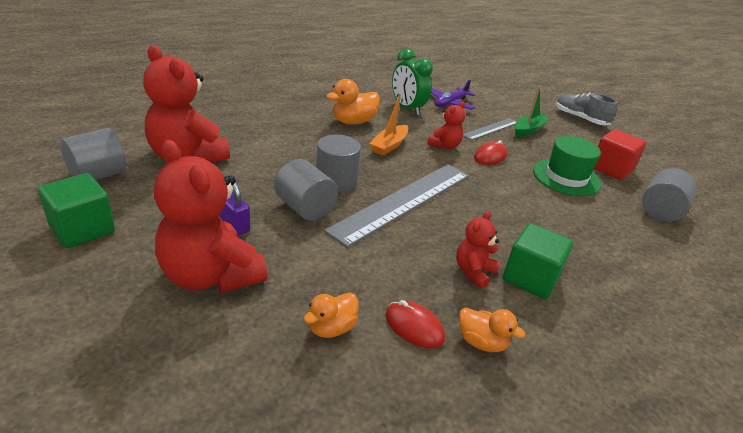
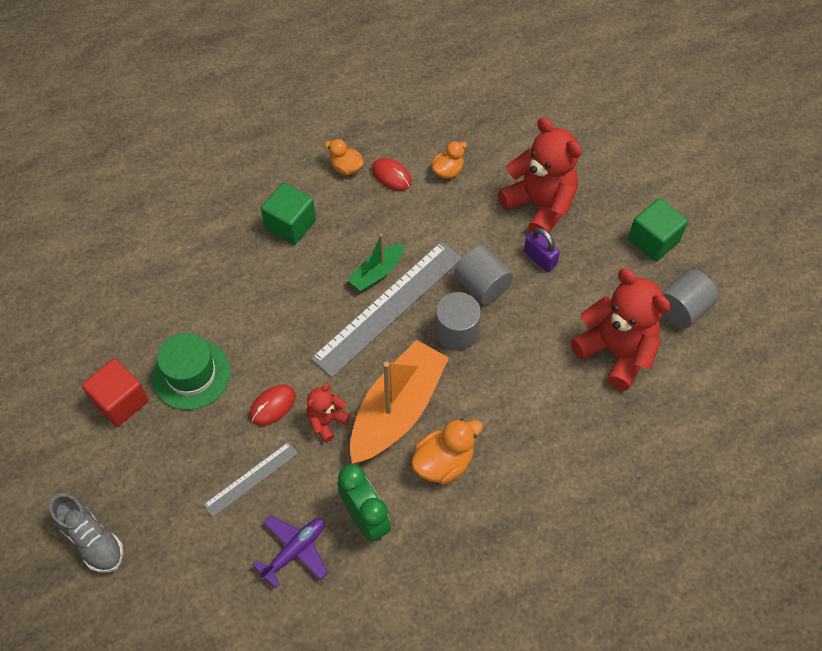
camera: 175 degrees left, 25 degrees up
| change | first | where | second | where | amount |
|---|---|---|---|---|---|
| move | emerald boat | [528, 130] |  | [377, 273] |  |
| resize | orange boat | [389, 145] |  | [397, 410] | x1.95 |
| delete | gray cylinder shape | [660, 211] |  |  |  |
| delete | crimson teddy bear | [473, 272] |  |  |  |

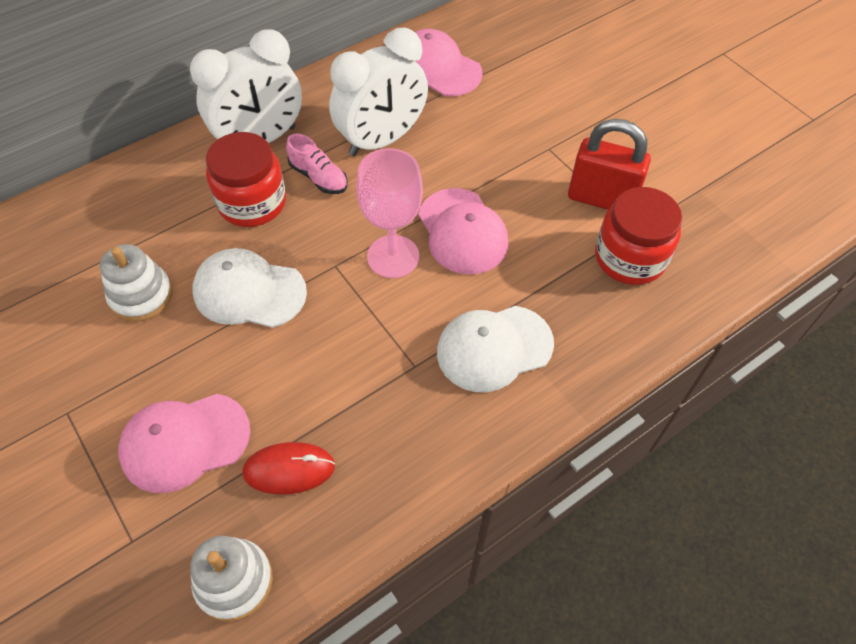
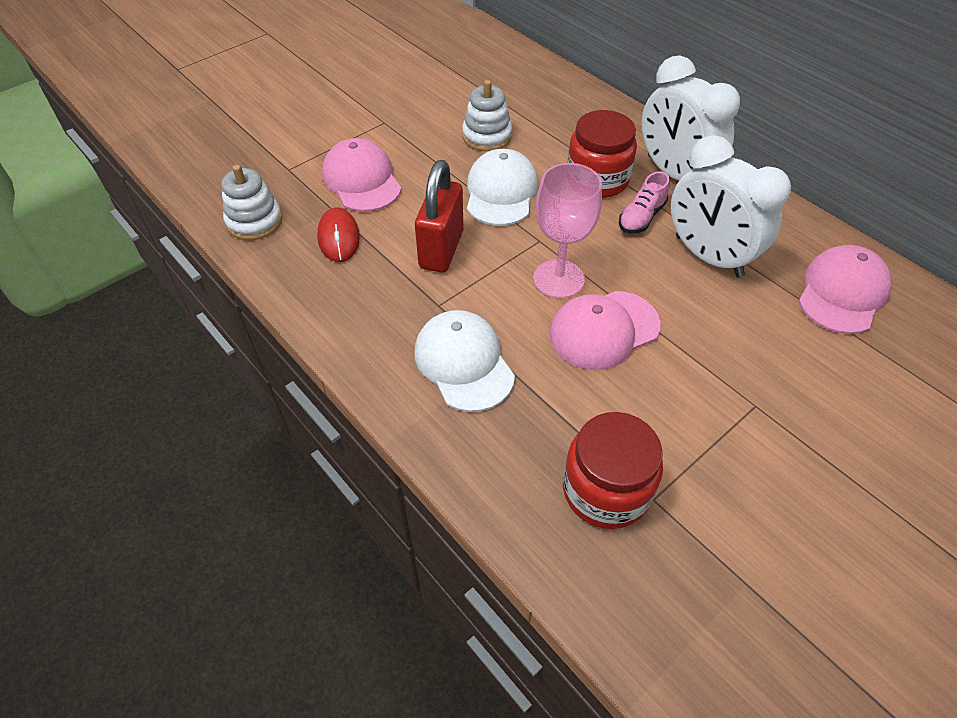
camera: 85 degrees right, 5 degrees down
| change | first | where | second | where | amount |
|---|---|---|---|---|---|
| move | crimson padlock | [601, 198] |  | [441, 250] |  |

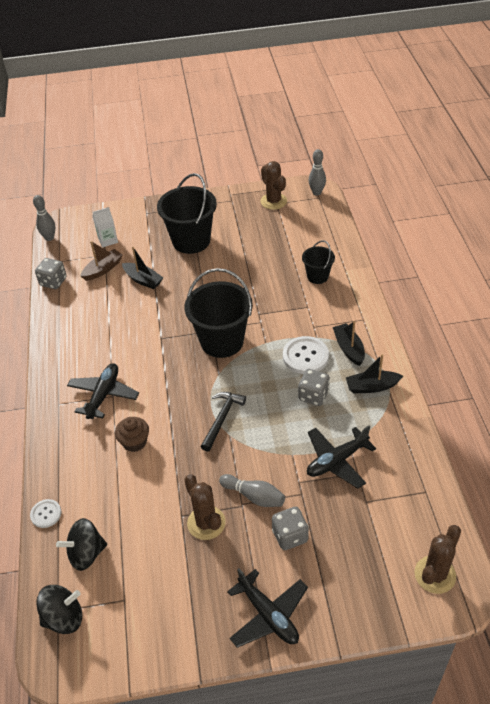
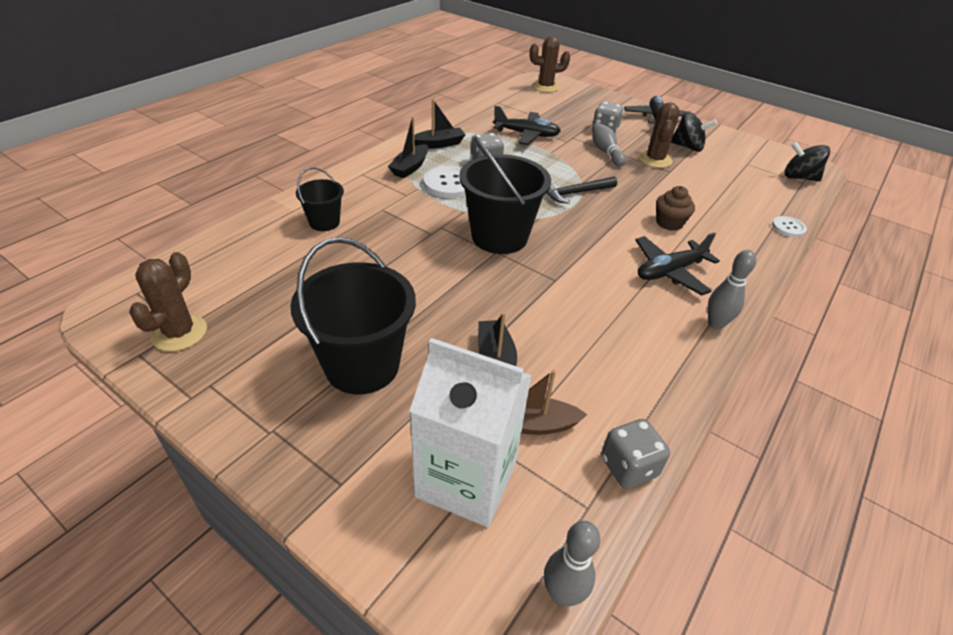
camera: 140 degrees left, 5 degrees down
| change | first | where | second | where | amount |
|---|---|---|---|---|---|
| move | gray tenpin | [317, 192] |  | [716, 324] |  |
| resize | snow-white juice carton | [108, 240] |  | [466, 479] | x2.08 |
| rotate | ebony boat | [372, 387] |  | [438, 144] | 60 degrees counterclockwise |
| move | ebony toy top | [86, 553] |  | [687, 147] |  |

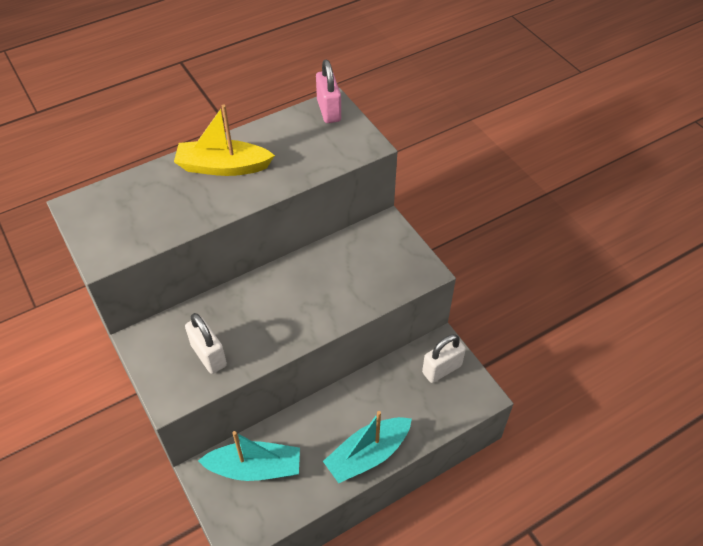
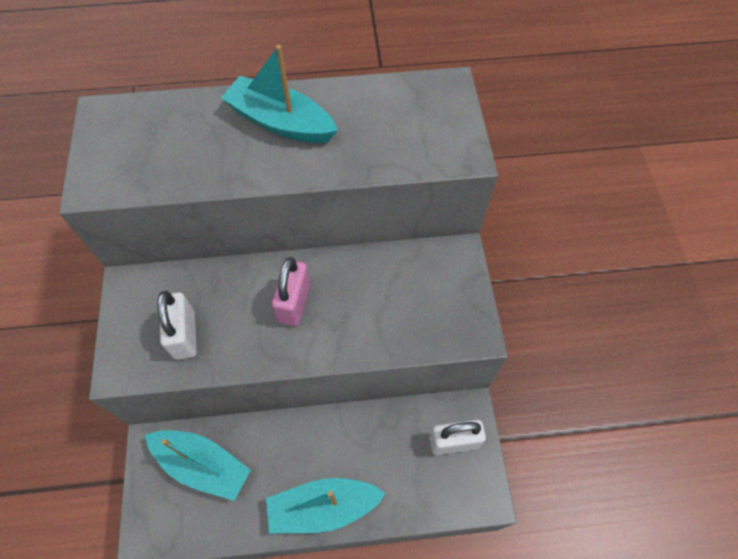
camera: 25 degrees right, 10 degrees up
| change | first | where | second | where | amount |
|---|---|---|---|---|---|
| move | rosy padlock | [329, 110] |  | [294, 303] |  |
| recolor | bright yellow boat | [223, 167] | teal boat | [280, 122] |  |

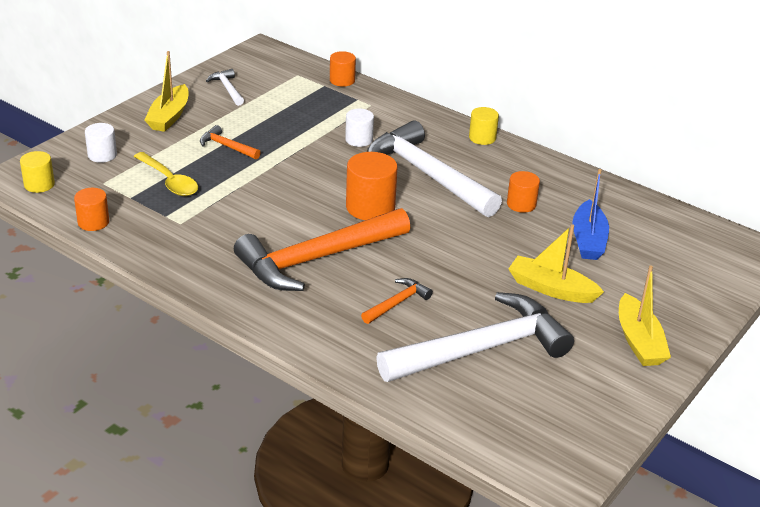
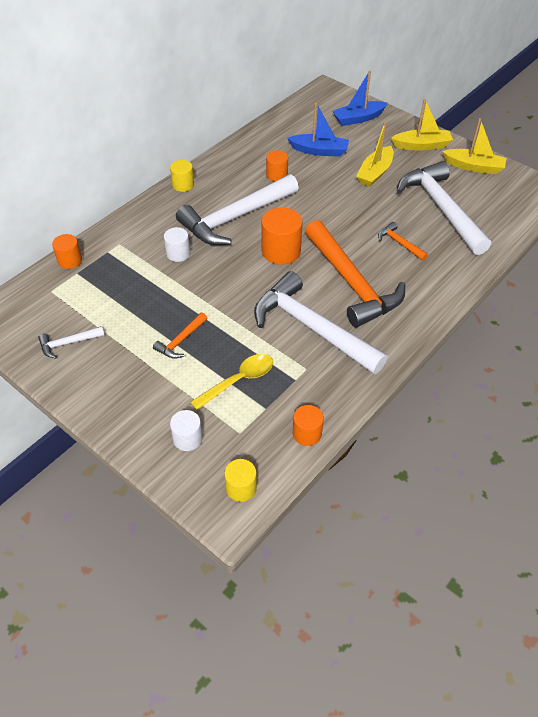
camera: 85 degrees left, 15 degrees up
| change | first | where | second | where | amount |
|---|---|---|---|---|---|
| move | bright yellow boat | [169, 116] |  | [474, 167] |  |
| insert |  |  | blue boat | [358, 119] |  |
| insert |  |  | snow-white hammer | [312, 328] |  |

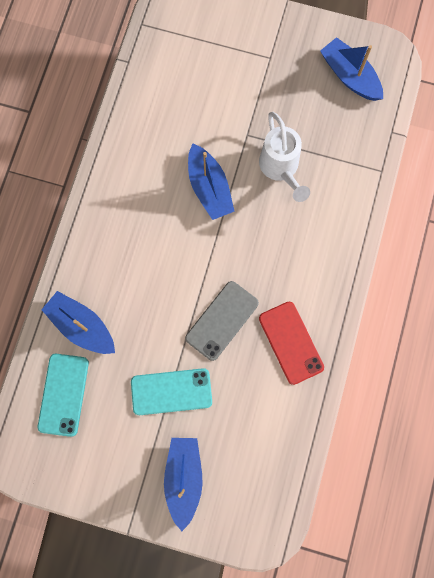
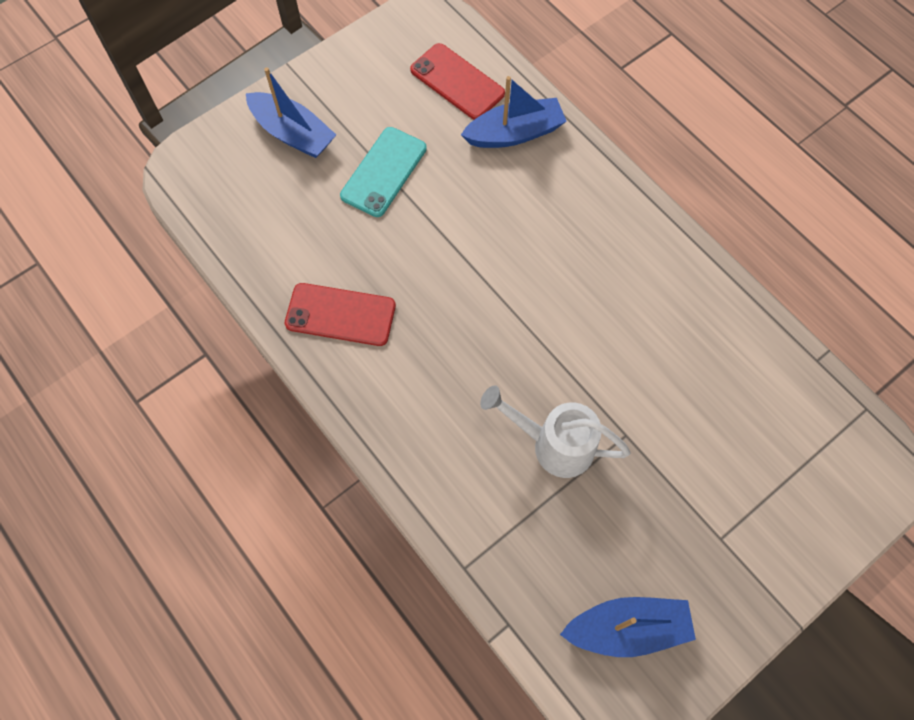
camera: 125 degrees right, 10 degrees down
| change | first | where | second | where | amount |
|---|---|---|---|---|---|
| delete | blue boat | [209, 188] |  |  |  |
| delete | gray phone | [222, 320] |  |  |  |
| recolor | teal phone | [63, 394] | crimson phone | [457, 82] |  |

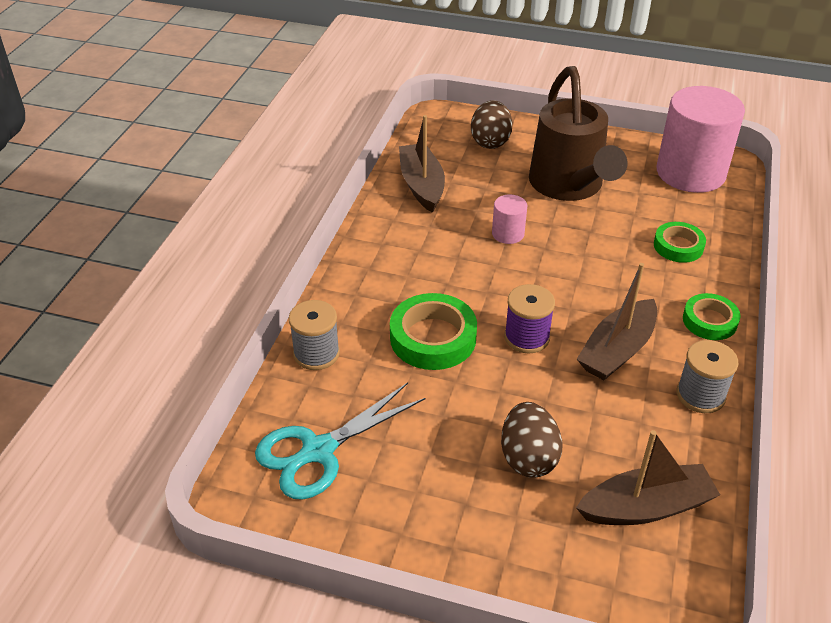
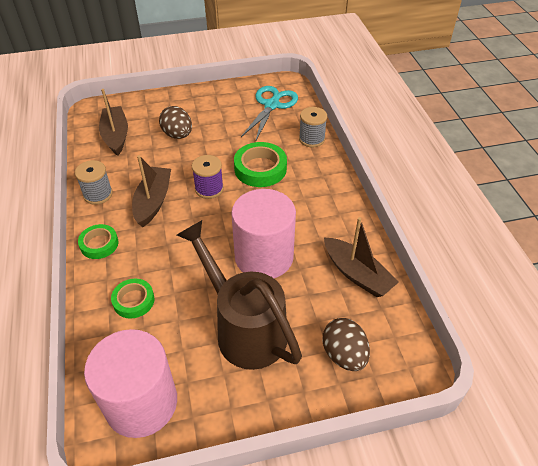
camera: 150 degrees right, 5 degrees up
| change | first | where | second | where | amount |
|---|---|---|---|---|---|
| resize | rosy cylinder shape | [508, 234] |  | [264, 257] | x2.28 |
| rotate | dark brown boat | [646, 507] |  | [116, 136] | 120 degrees clockwise |

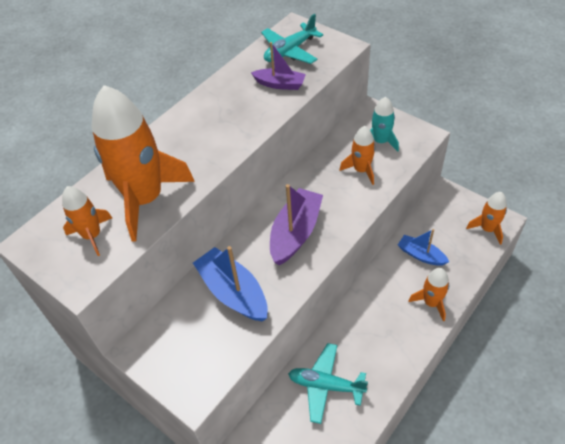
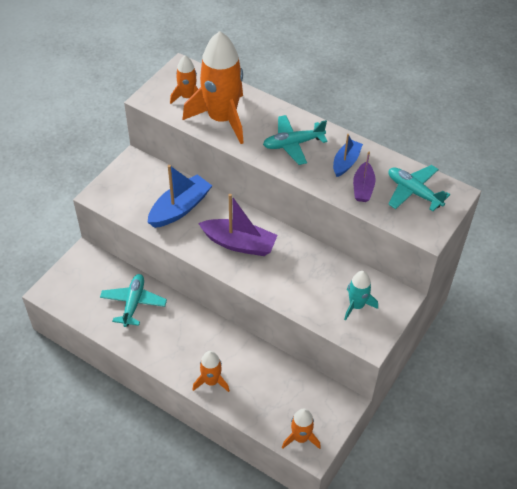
camera: 80 degrees right, 0 degrees up
| change | first | where | second | where | amount |
|---|---|---|---|---|---|
| delete | orange toy rocket | [361, 170] |  |  |  |
| move | blue boat | [421, 255] |  | [346, 162] |  |
| insert |  |  | teal aeroplane | [293, 144] |  |

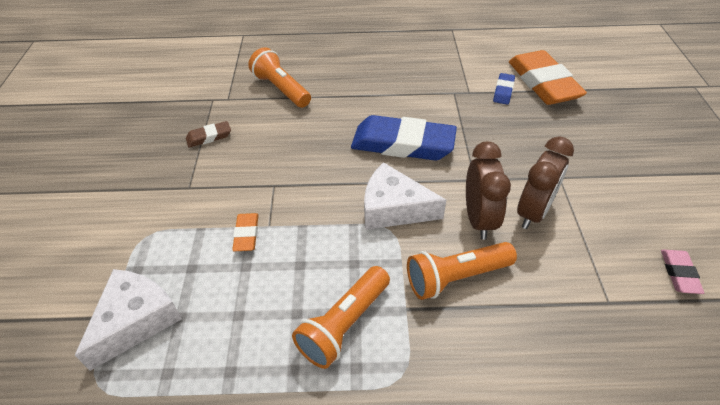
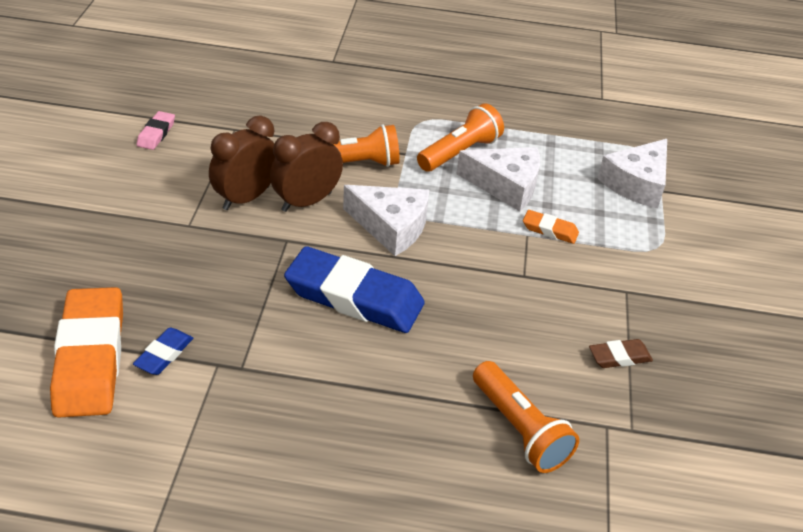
camera: 175 degrees left, 5 degrees down
| change | first | where | second | where | amount |
|---|---|---|---|---|---|
| rotate | dark brown alarm clock | [478, 219] |  | [306, 202] | 45 degrees clockwise |
| rotate | orange eraser | [246, 234] |  | [550, 230] | 75 degrees counterclockwise |
| insert |  |  | snow-white piece of cheese | [506, 185] |  |

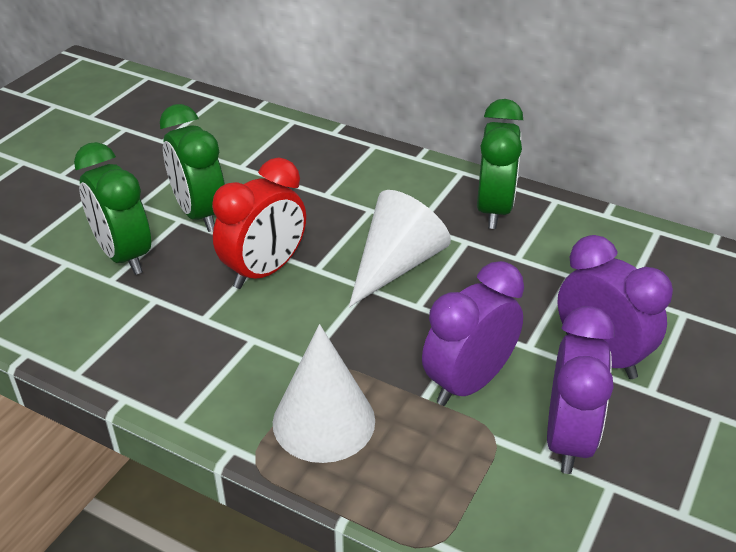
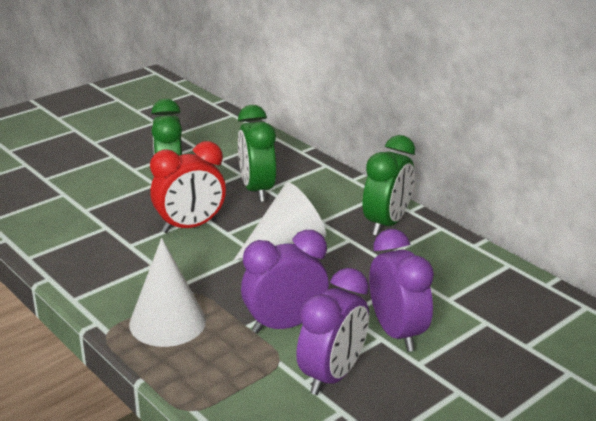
camera: 20 degrees right, 10 degrees down
| change | first | where | second | where | amount |
|---|---|---|---|---|---|
| move | emerald alarm clock | [124, 256] |  | [257, 190] |  |

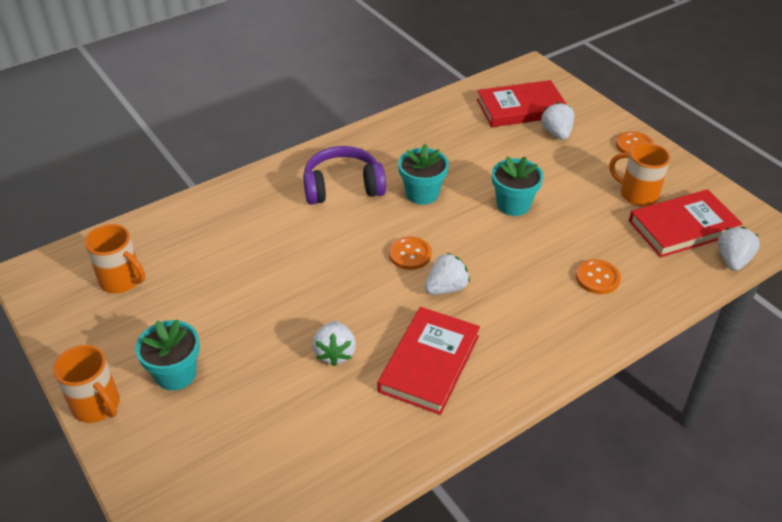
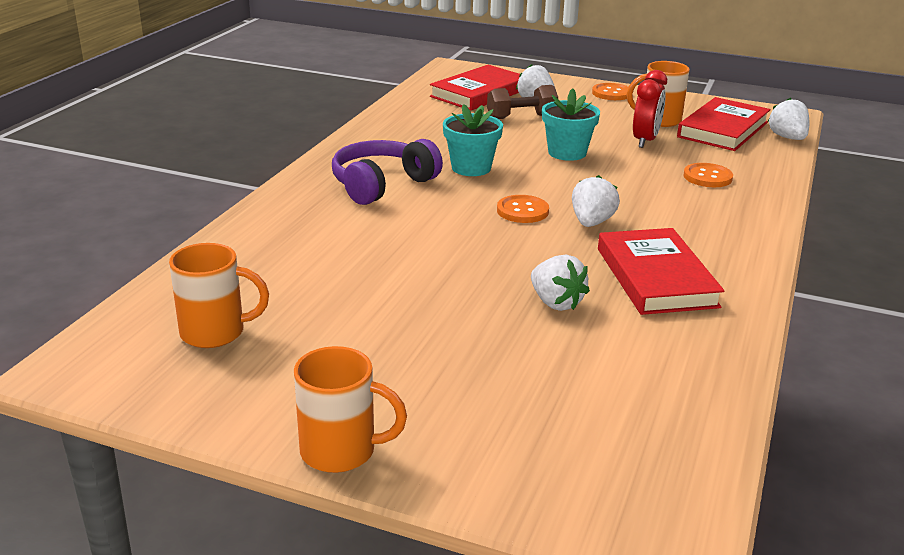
camera: 35 degrees left, 15 degrees down
| change | first | where | second | where | amount |
|---|---|---|---|---|---|
| delete | teal plant pot | [176, 374] |  |  |  |
| insert |  |  | crimson alarm clock | [645, 141] |  |
| insert |  |  | dark brown dumbbell | [521, 117] |  |

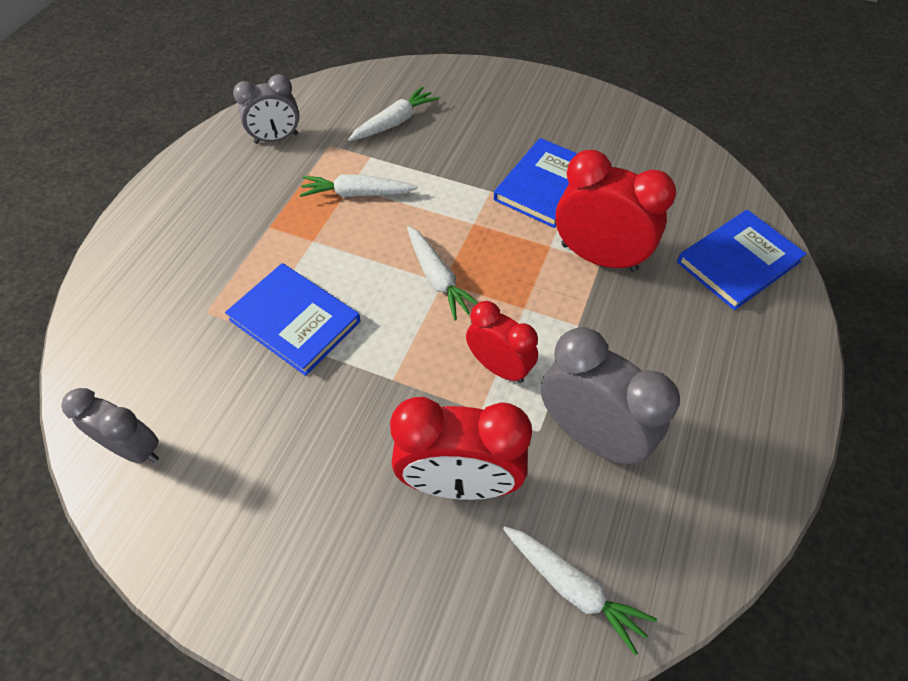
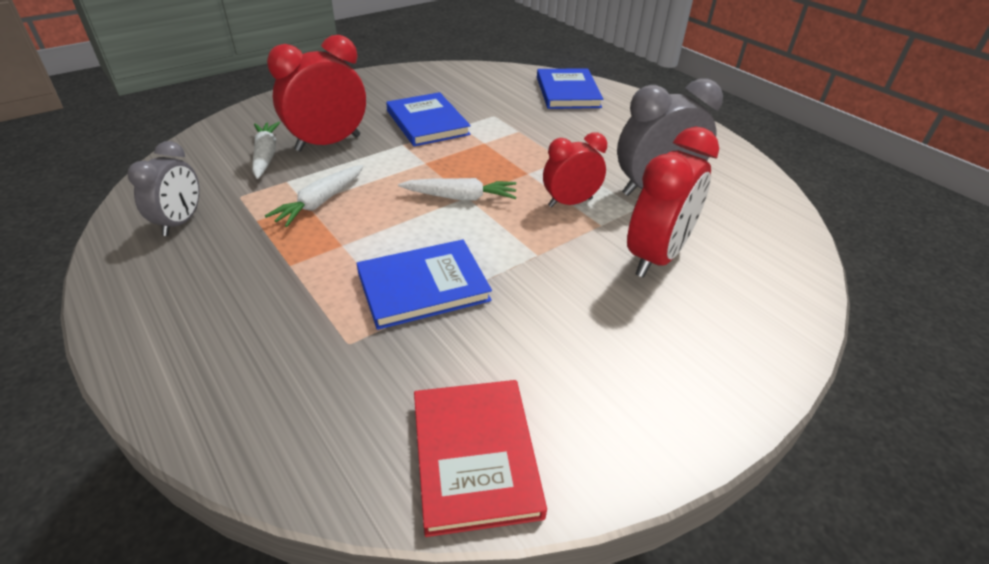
camera: 60 degrees left, 15 degrees down
| change | first | where | second | where | amount |
|---|---|---|---|---|---|
| move | crimson alarm clock | [599, 257] |  | [328, 143] |  |
| replace | gray alarm clock | [134, 448] | crimson book | [475, 456] |  |
| delete | snow-white carrot | [573, 587] |  |  |  |

